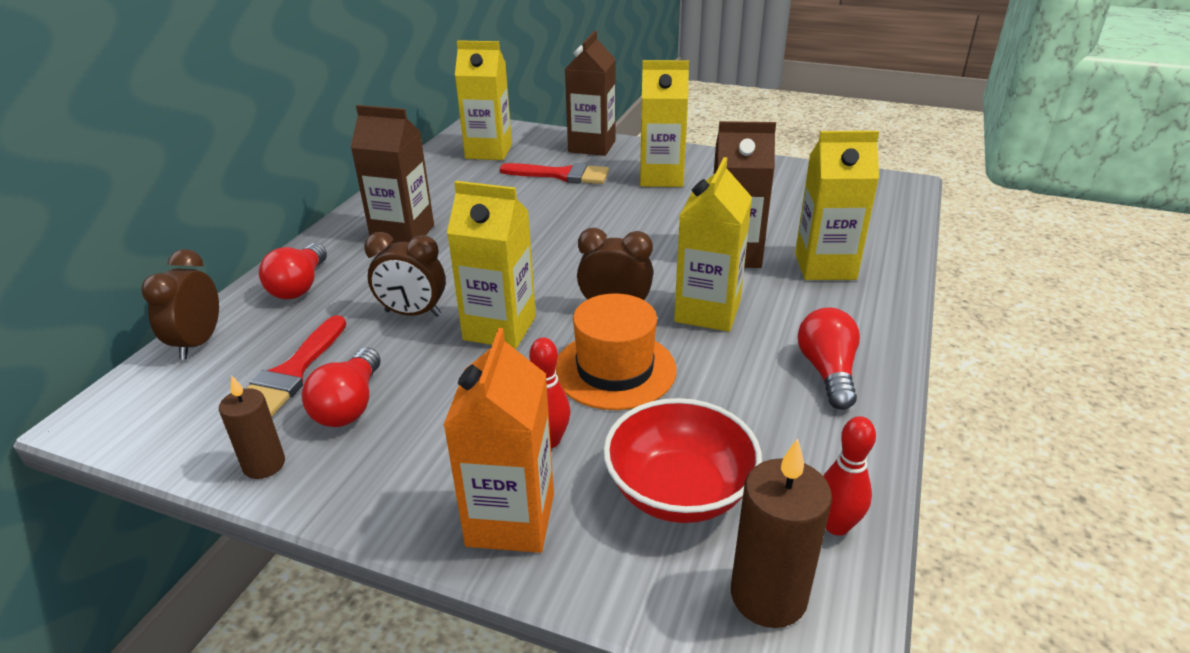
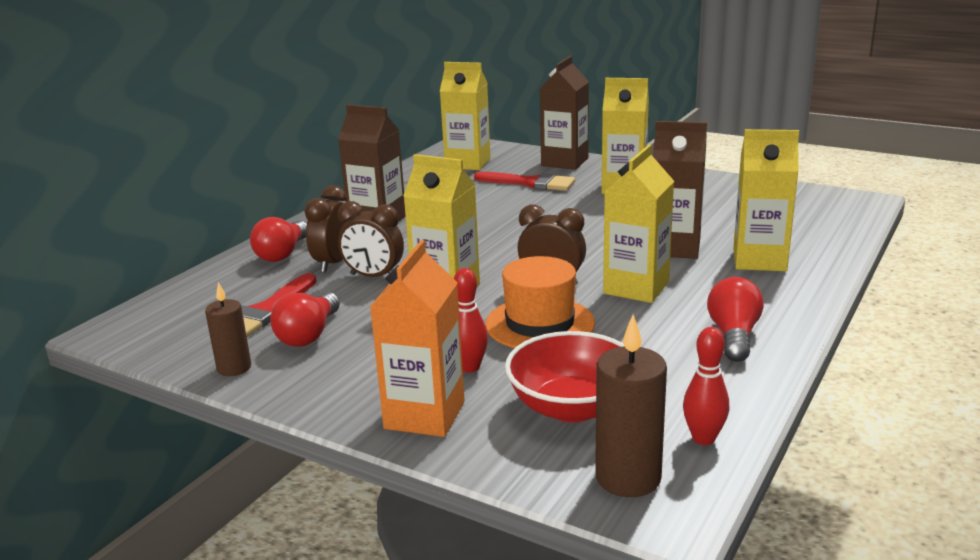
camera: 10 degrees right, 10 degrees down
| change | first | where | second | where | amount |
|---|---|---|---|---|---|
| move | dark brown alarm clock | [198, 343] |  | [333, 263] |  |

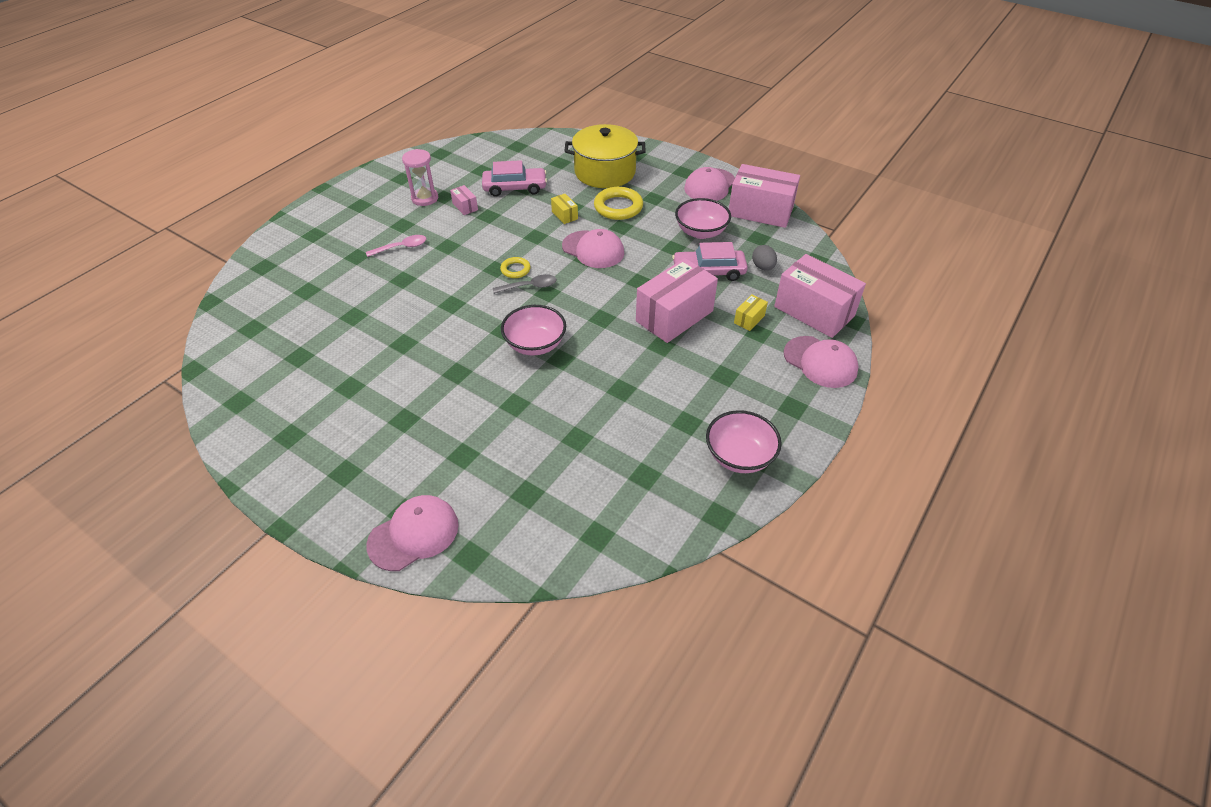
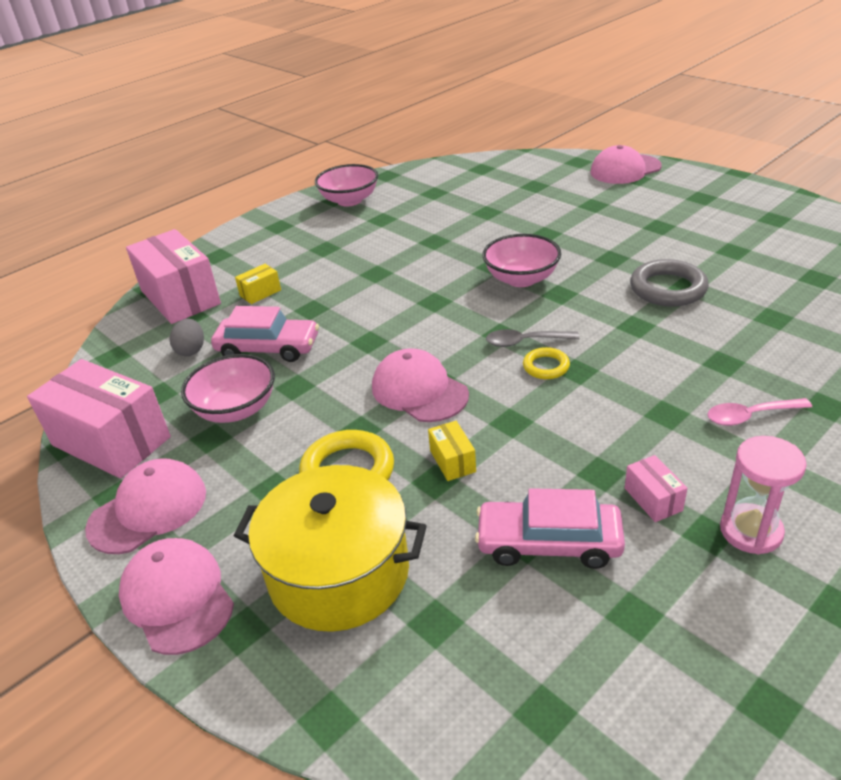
camera: 165 degrees left, 10 degrees down
| change | first | where | second | where | amount |
|---|---|---|---|---|---|
| delete | rosy package | [674, 316] |  |  |  |
| move | rosy baseball cap | [820, 362] |  | [177, 597] |  |
| insert |  |  | gray torus | [668, 288] |  |

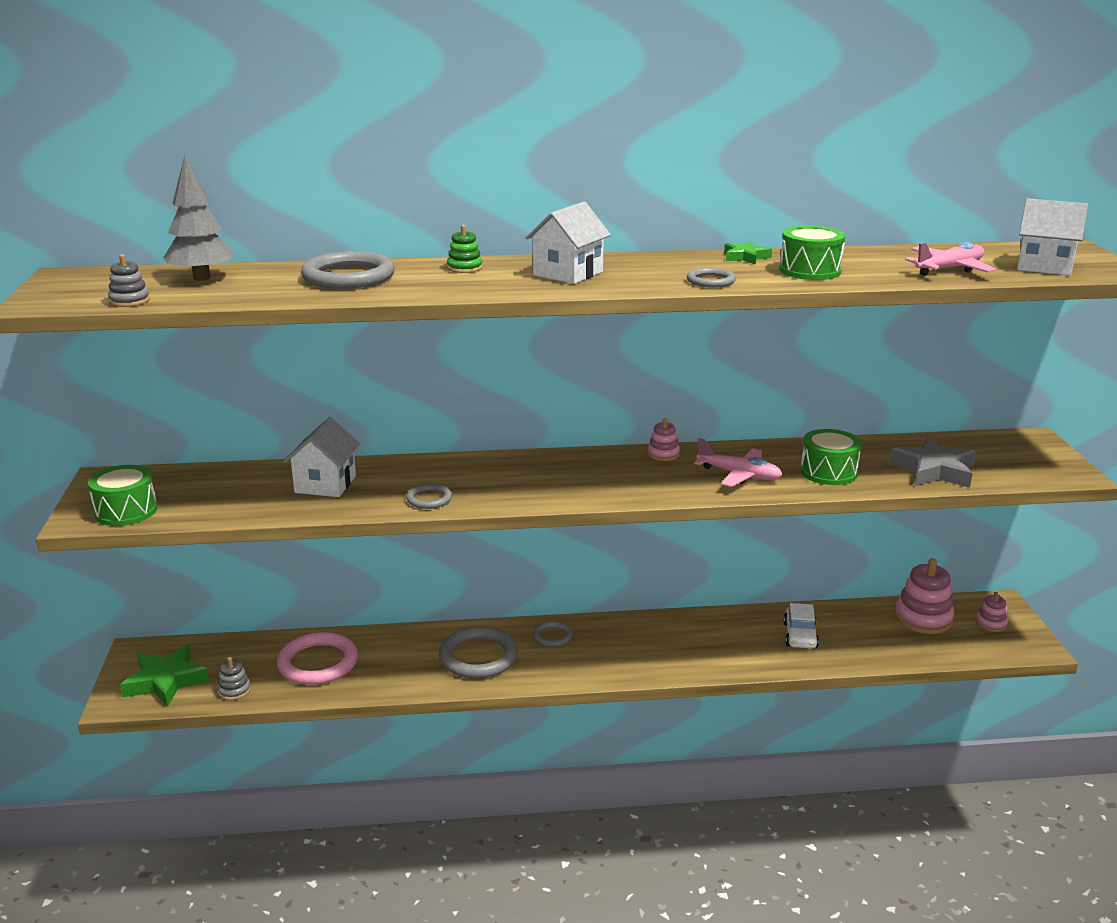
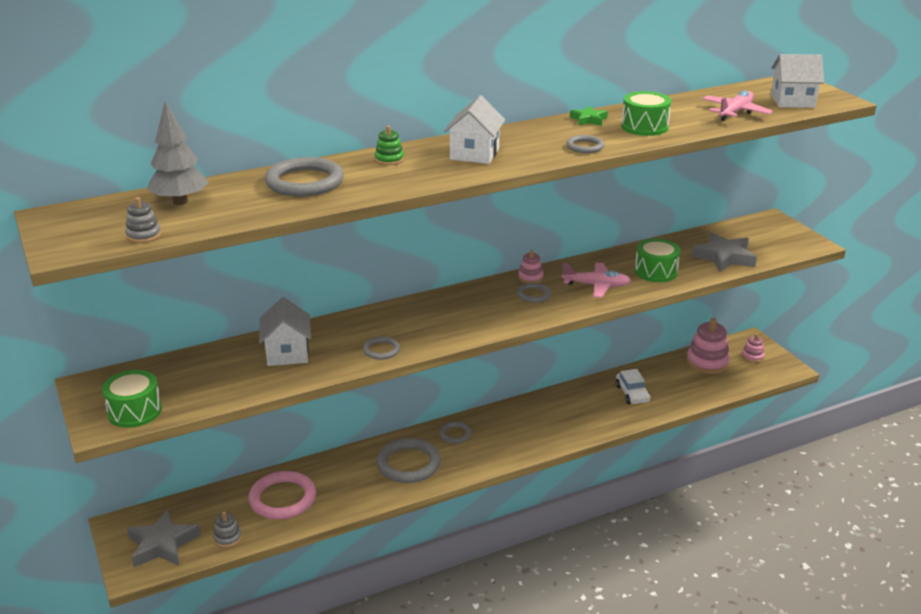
camera: 20 degrees left, 5 degrees up
| change | first | where | second | where | amount |
|---|---|---|---|---|---|
| recolor | emerald five-pointed star | [166, 681] | gray five-pointed star | [162, 544] |  |
| insert |  |  | gray torus | [534, 295] |  |

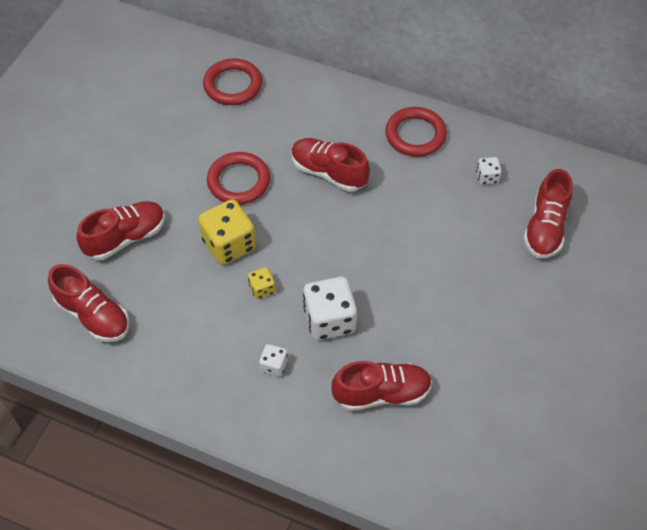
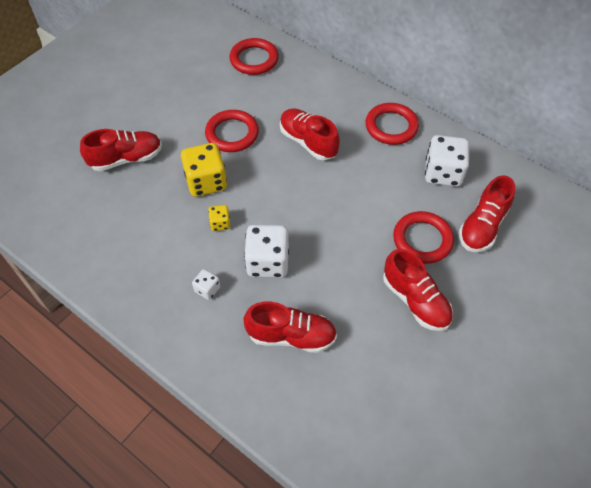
camera: 15 degrees right, 0 degrees up
| change | first | where | second | where | amount |
|---|---|---|---|---|---|
| resize | snow-white die | [487, 177] |  | [443, 173] | x2.01 |
| move | crimson lace-up shoe | [93, 315] |  | [415, 300] |  |
| insert |  |  | crimson torus | [422, 240] |  |

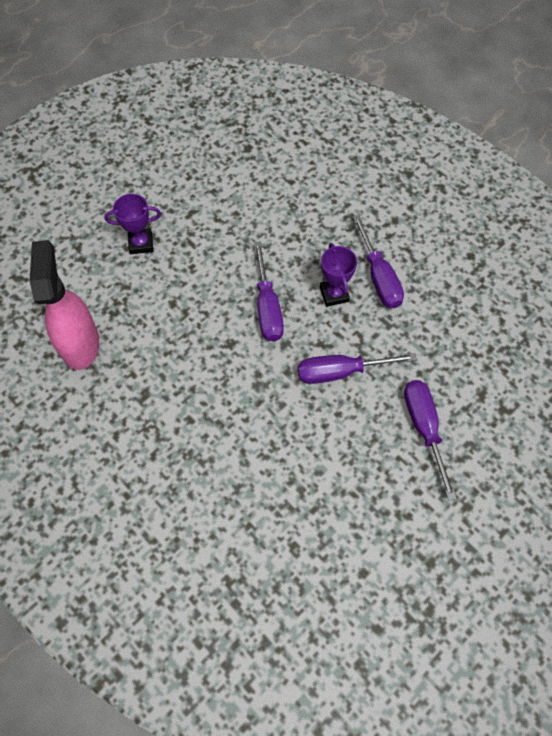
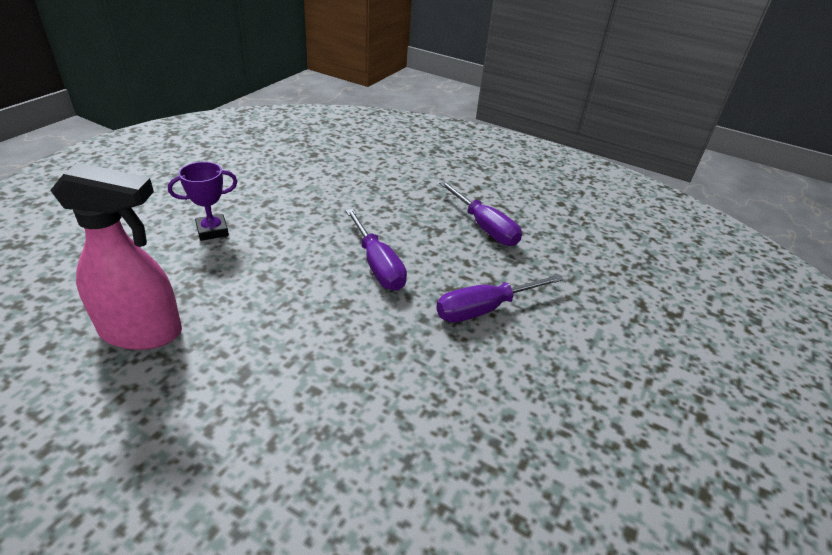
camera: 20 degrees left, 25 degrees down
| change | first | where | second | where | amount |
|---|---|---|---|---|---|
| rotate | rosy spray cleaner | [80, 343] |  | [142, 332] | 120 degrees clockwise |
| delete | purple trophy | [334, 294] |  |  |  |
| delete | purple hand screwdriver | [424, 427] |  |  |  |

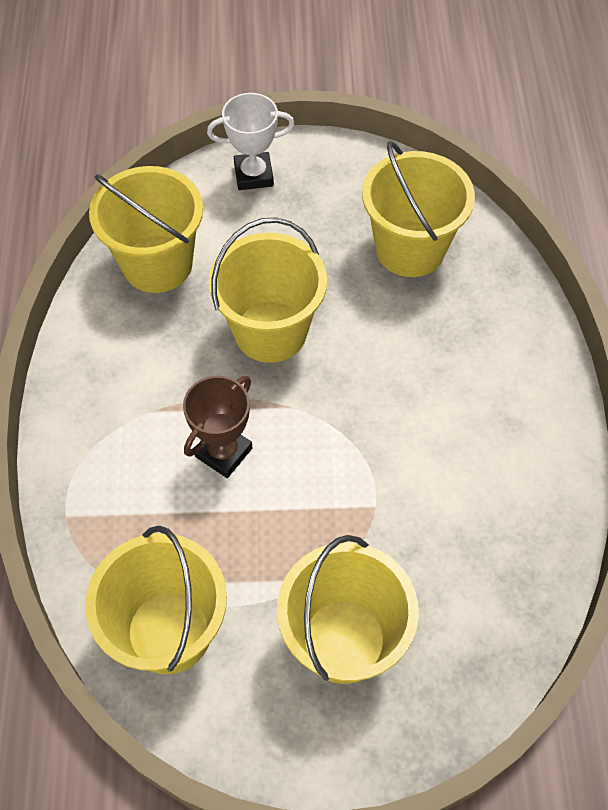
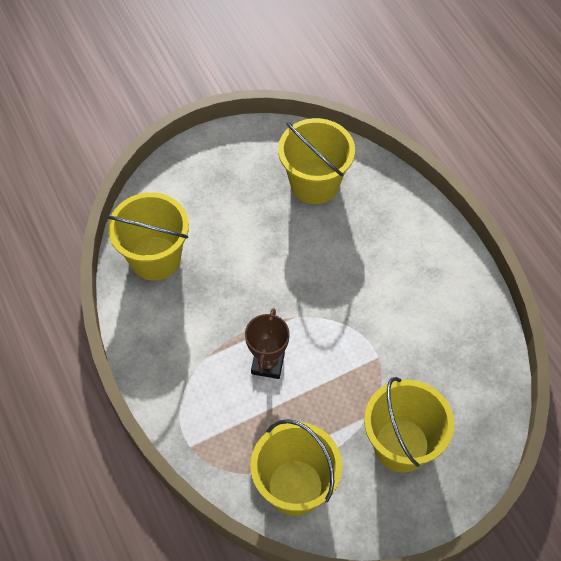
camera: 25 degrees left, 0 degrees up
| change | first | where | second | where | amount |
|---|---|---|---|---|---|
| delete | snow-white trophy | [253, 175] |  |  |  |
| delete | bright yellow sand bucket | [270, 331] |  |  |  |

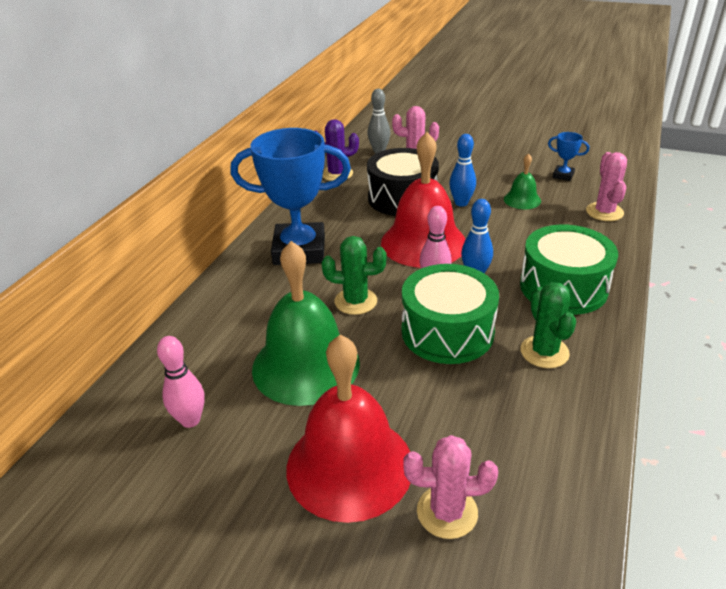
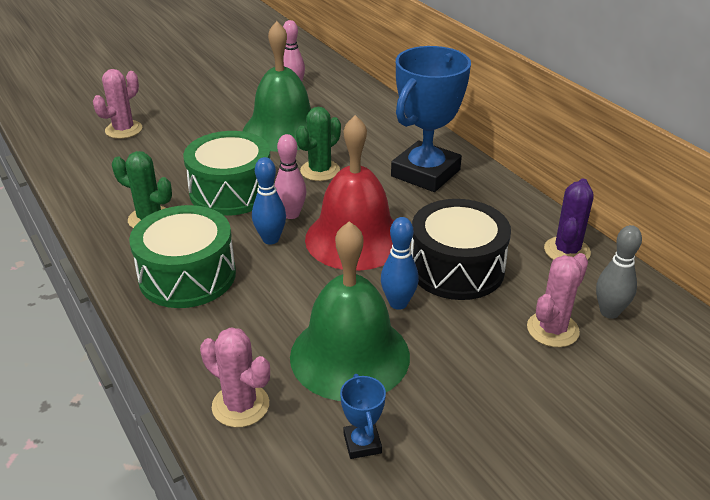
camera: 125 degrees right, 0 degrees up
| change | first | where | second | where | amount |
|---|---|---|---|---|---|
| rotate | blue trophy | [563, 175] |  | [362, 443] | 75 degrees counterclockwise |
| resize | emerald hand bell | [522, 200] |  | [349, 355] | x2.13 |
| delete | crimson hand bell | [349, 465] |  |  |  |

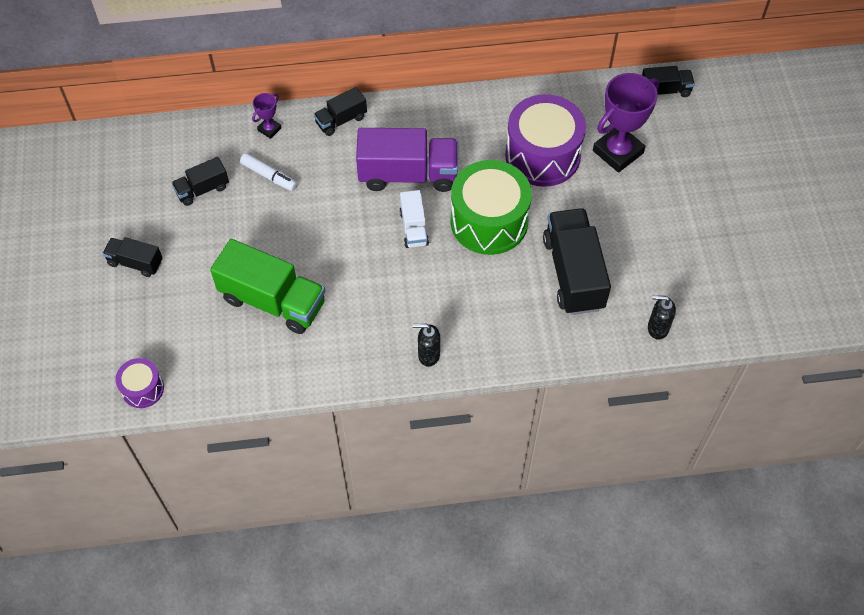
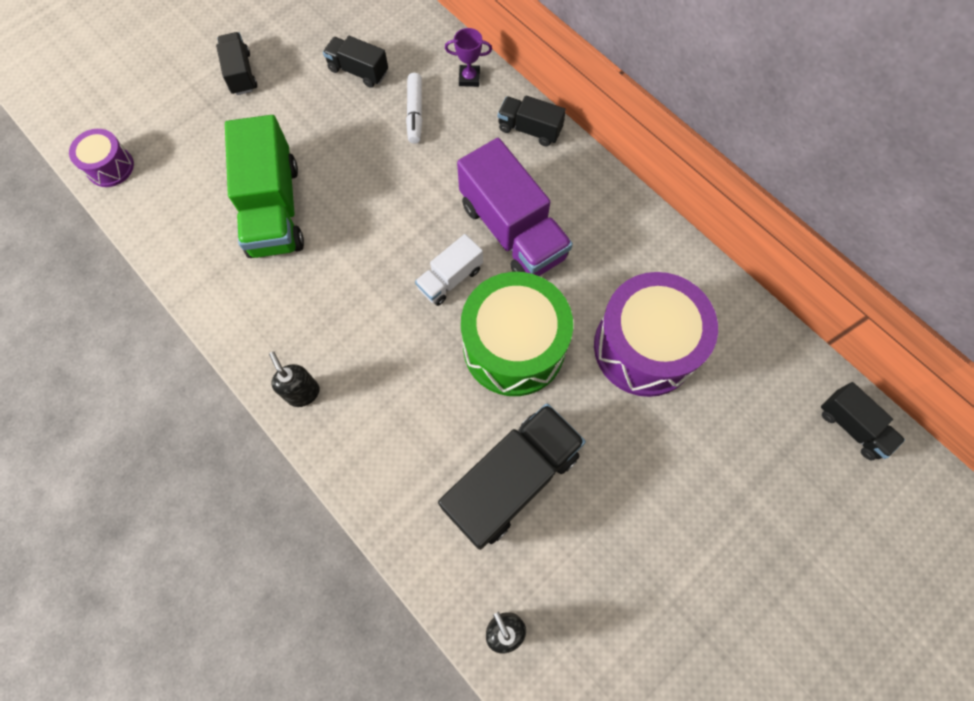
camera: 55 degrees right, 10 degrees up
| change | first | where | second | where | amount |
|---|---|---|---|---|---|
| delete | purple trophy | [618, 152] |  |  |  |

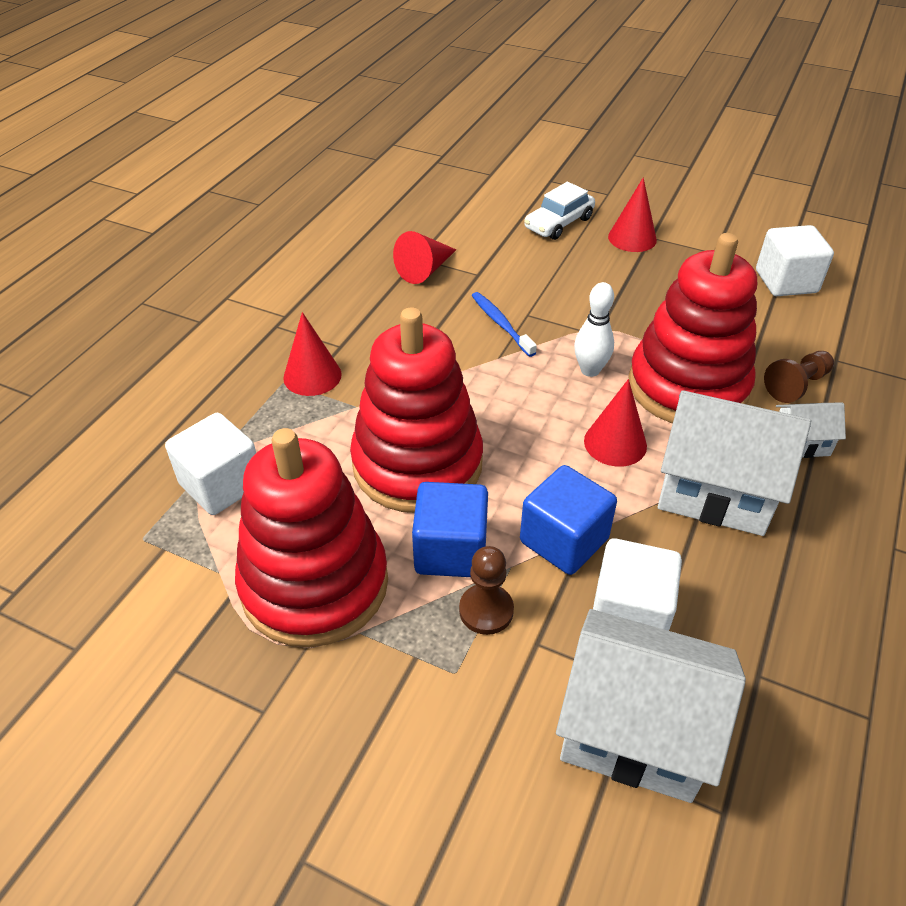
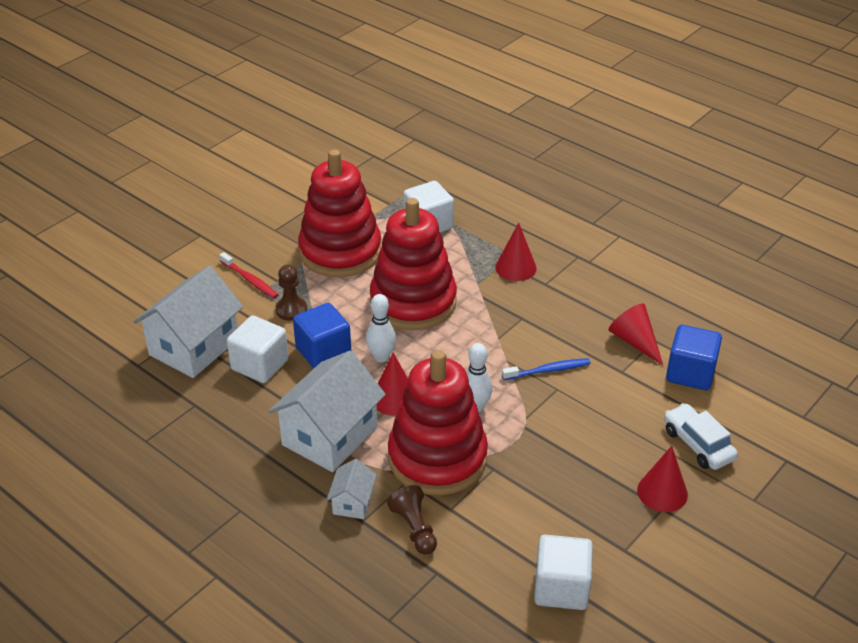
camera: 105 degrees right, 5 degrees down
| change | first | where | second | where | amount |
|---|---|---|---|---|---|
| move | blue solid cube | [451, 550] |  | [690, 373] |  |
| insert |  |  | crimson tooth brush | [250, 280] |  |
| insert |  |  | snow-white tenpin | [381, 357] |  |

